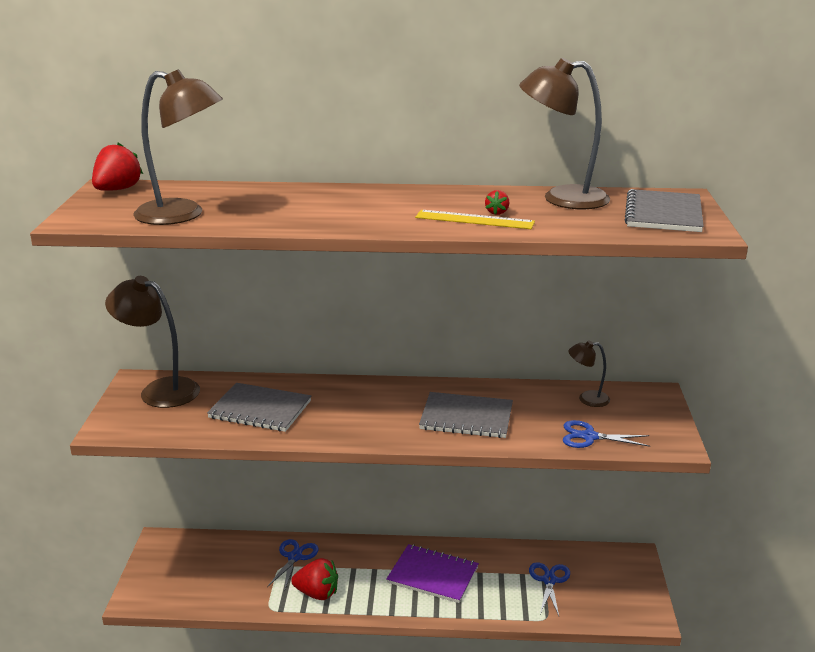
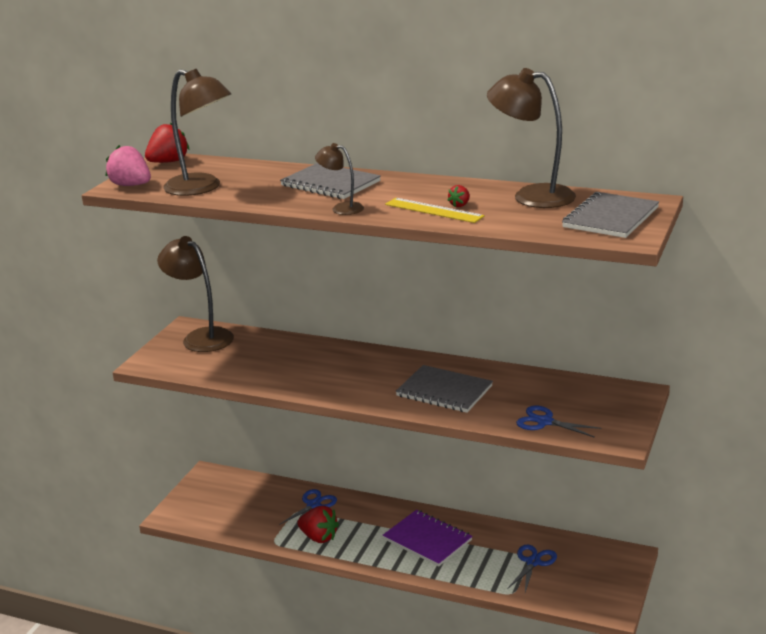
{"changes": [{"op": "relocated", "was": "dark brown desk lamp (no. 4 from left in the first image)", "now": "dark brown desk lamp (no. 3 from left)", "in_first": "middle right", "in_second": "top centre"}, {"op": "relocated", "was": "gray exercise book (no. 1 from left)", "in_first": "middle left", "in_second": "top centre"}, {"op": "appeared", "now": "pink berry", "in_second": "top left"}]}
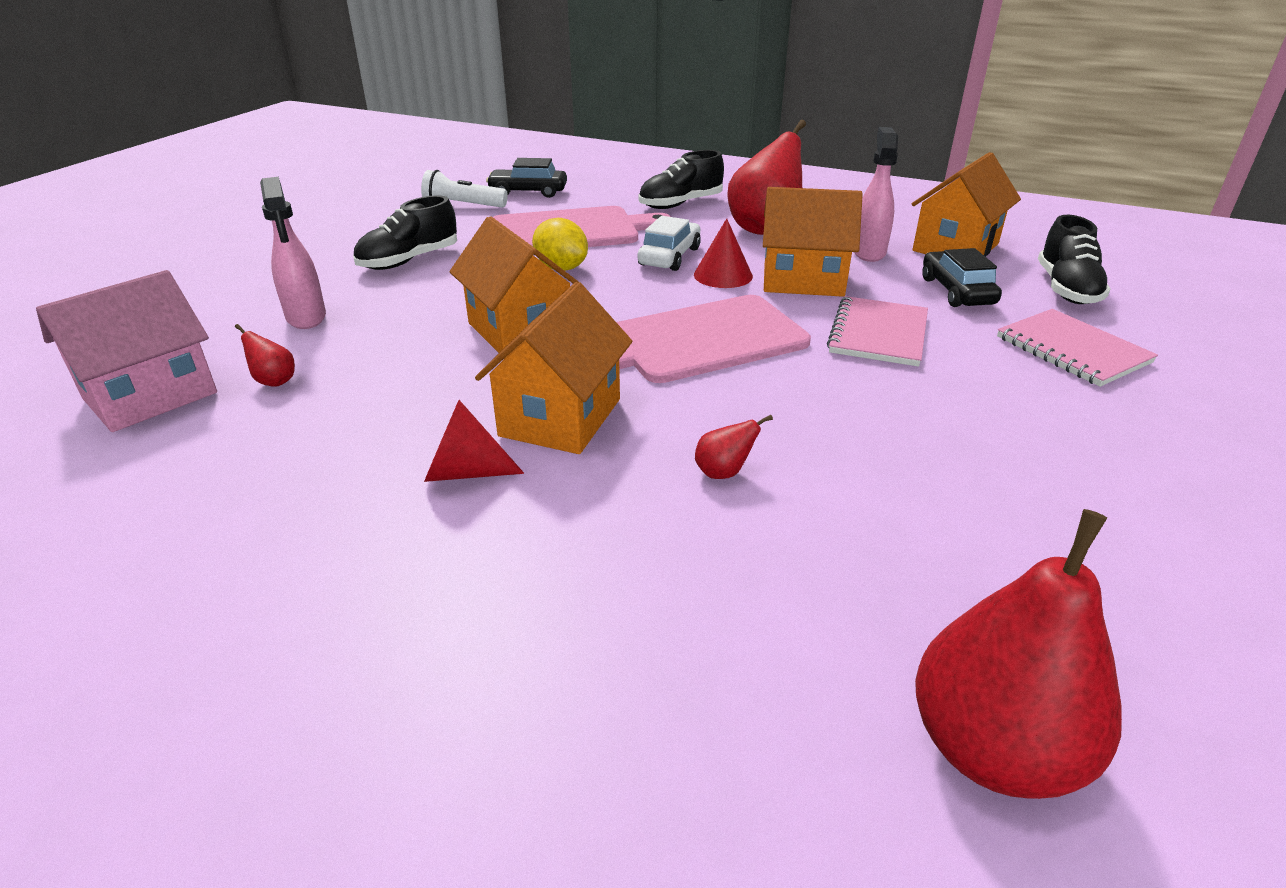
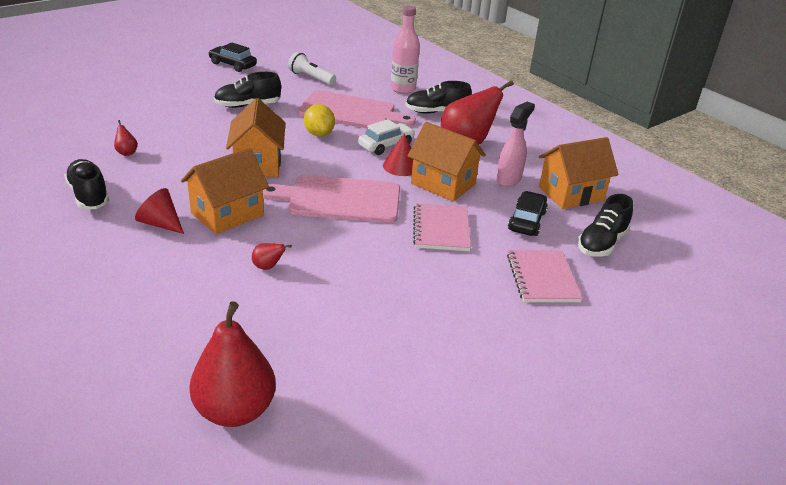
{"changes": [{"op": "relocated", "was": "ebony toy car (no. 1 from left)", "in_first": "top centre", "in_second": "top left"}, {"op": "missing", "was": "pink sprayer (no. 1 from left)", "in_first": "top left"}, {"op": "missing", "was": "pink cottage", "in_first": "middle left"}, {"op": "spun", "was": "pink exercise book (no. 1 from left)", "in_first": "middle right", "in_second": "centre", "clockwise": -45}, {"op": "appeared", "now": "pink flask", "in_second": "top centre"}, {"op": "appeared", "now": "ebony lace-up shoe (no. 1 from left)", "in_second": "middle left"}]}
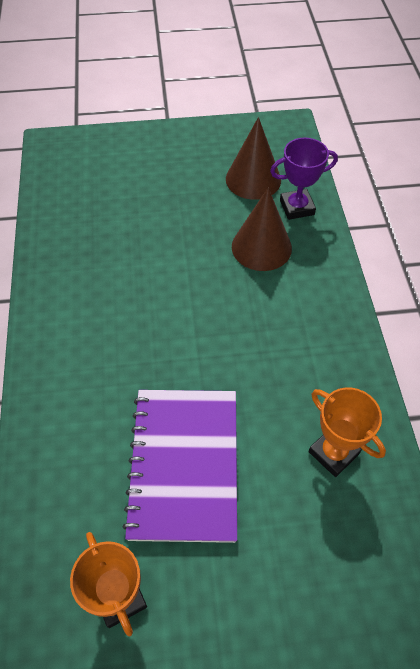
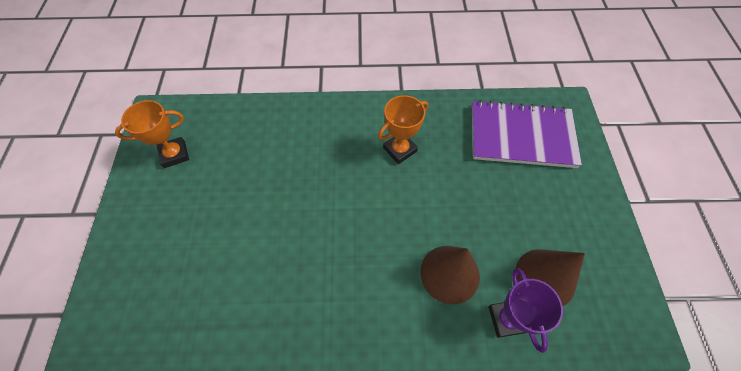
{"changes": [{"op": "relocated", "was": "bright orange award cup (no. 2 from left)", "in_first": "middle right", "in_second": "centre"}, {"op": "relocated", "was": "royal purple exercise book", "in_first": "bottom centre", "in_second": "middle right"}]}
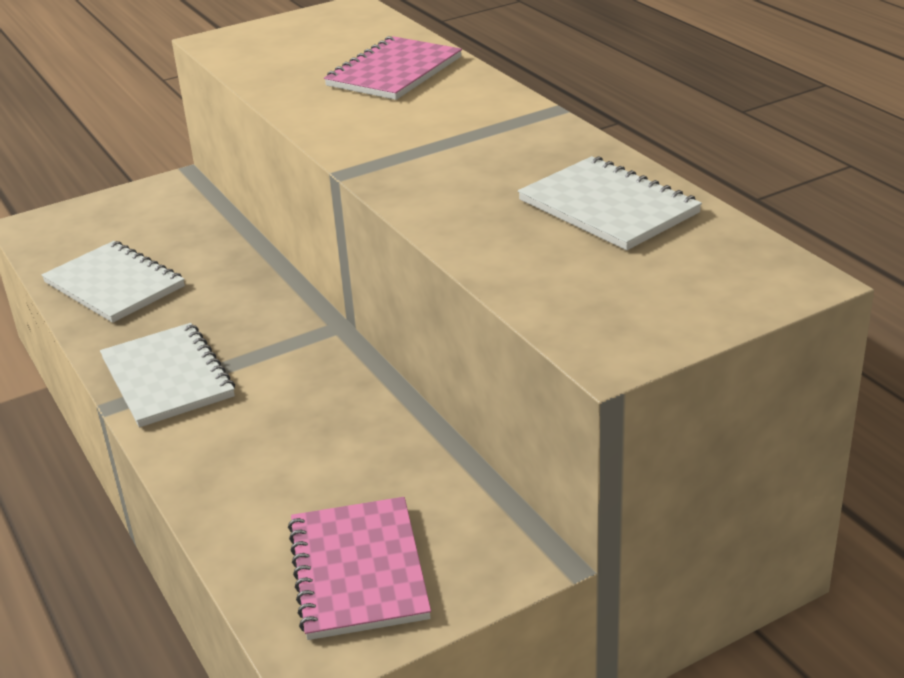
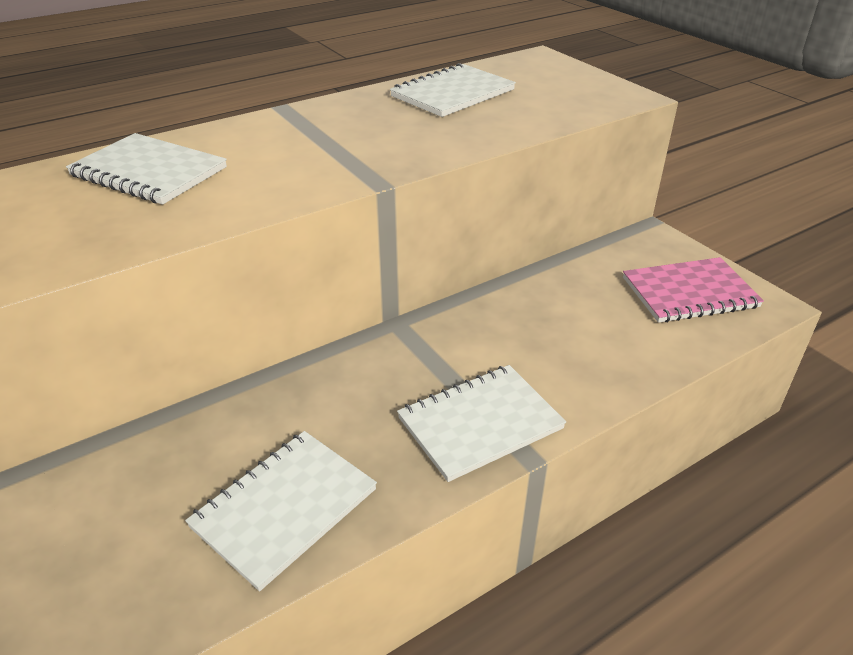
{"changes": [{"op": "colour", "was": "pink exercise book (no. 2 from left)", "now": "snow-white exercise book (no. 1 from left)", "in_first": "top centre", "in_second": "top left"}]}
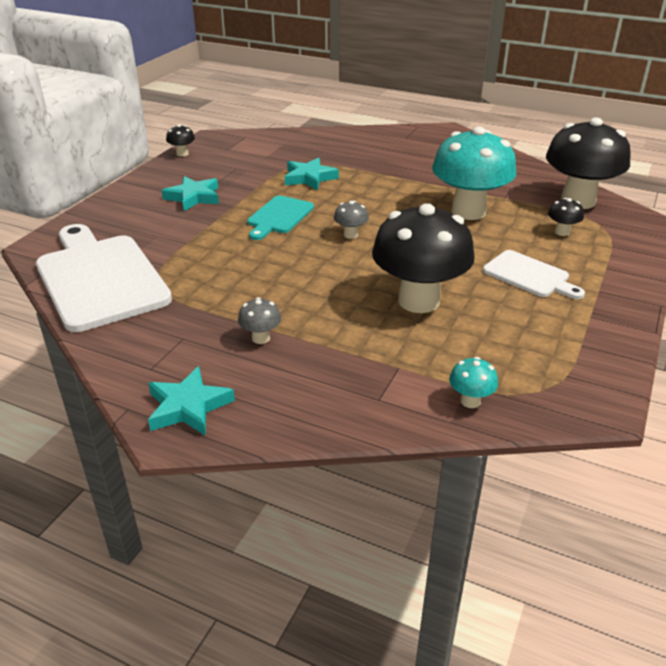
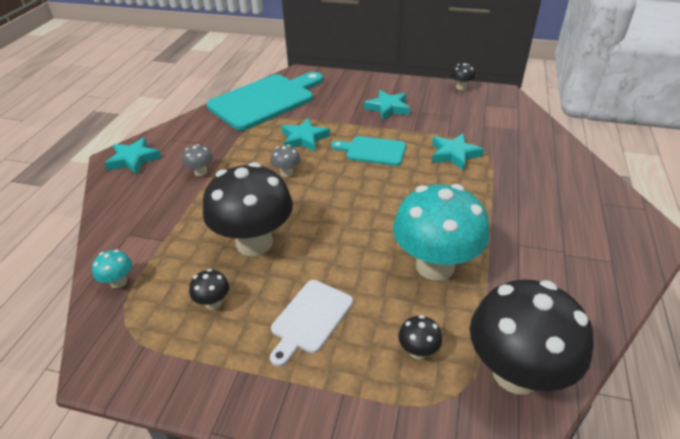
{"changes": [{"op": "relocated", "was": "gray mushroom (no. 2 from left)", "in_first": "top centre", "in_second": "centre"}, {"op": "colour", "was": "snow-white chopping board (no. 1 from left)", "now": "aqua chopping board (no. 1 from left)", "in_first": "middle left", "in_second": "top centre"}, {"op": "appeared", "now": "aqua five-pointed star (no. 2 from left)", "in_second": "top centre"}, {"op": "appeared", "now": "ebony mushroom (no. 1 from left)", "in_second": "middle left"}]}
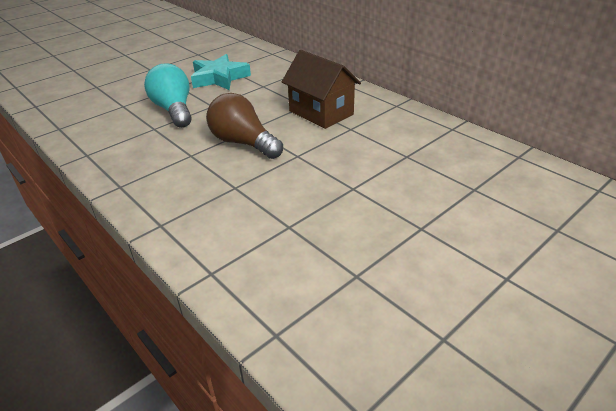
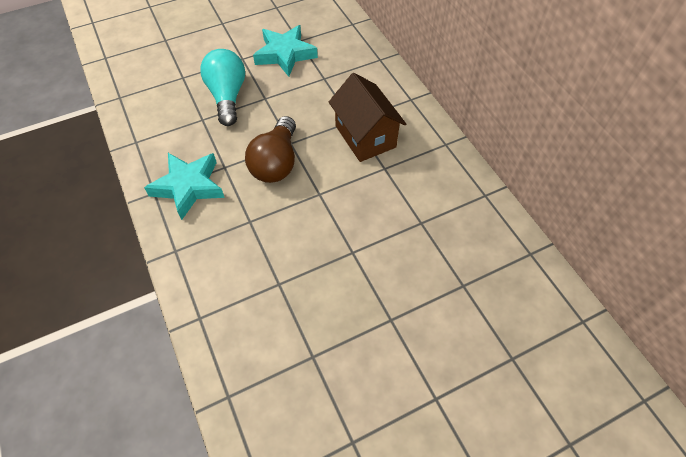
{"changes": [{"op": "spun", "was": "dark brown light bulb", "in_first": "top centre", "in_second": "top centre", "clockwise": -135}, {"op": "appeared", "now": "aqua five-pointed star (no. 1 from left)", "in_second": "middle left"}]}
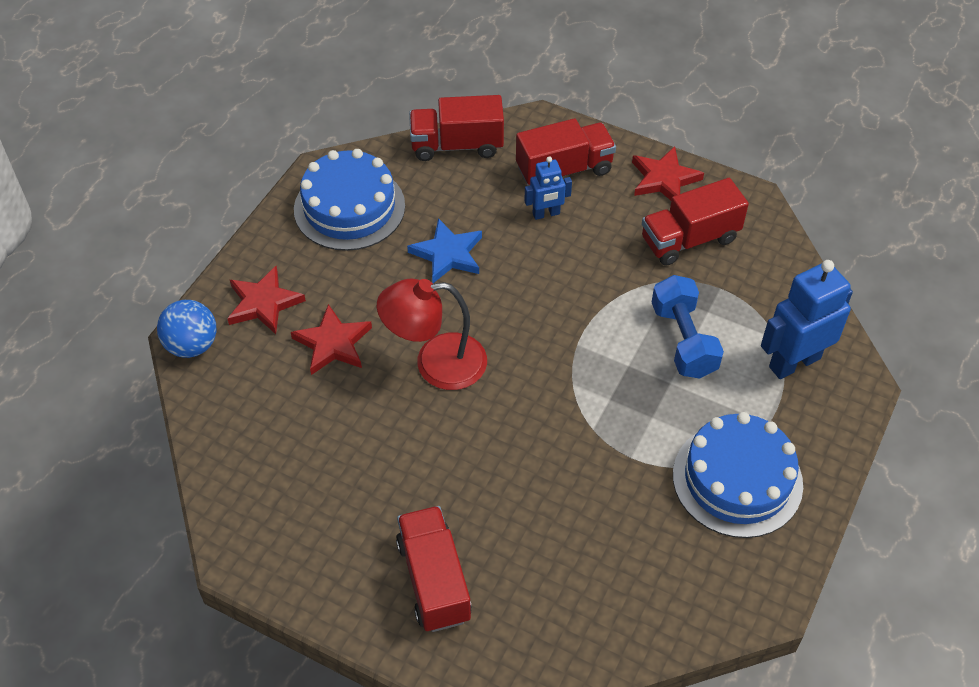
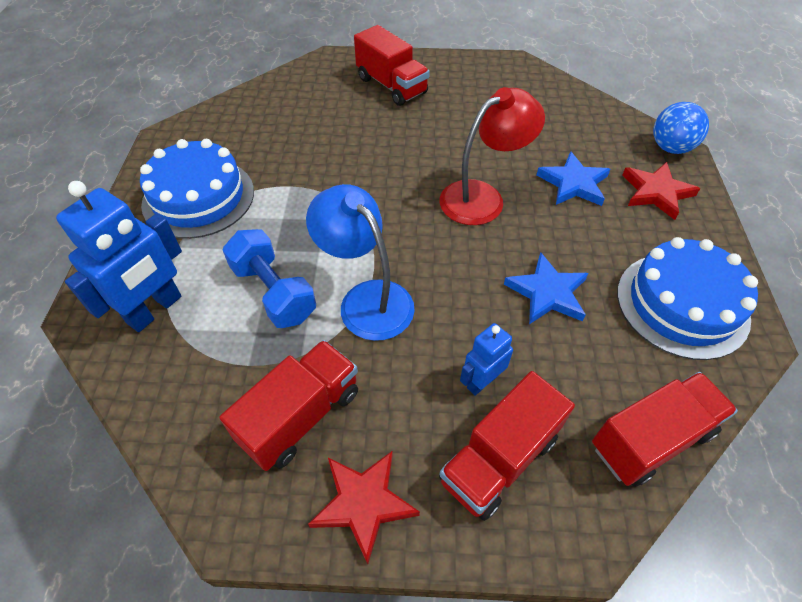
{"changes": [{"op": "colour", "was": "crimson five-pointed star (no. 2 from left)", "now": "blue five-pointed star (no. 2 from left)", "in_first": "centre", "in_second": "top right"}, {"op": "appeared", "now": "blue desk lamp", "in_second": "centre"}]}
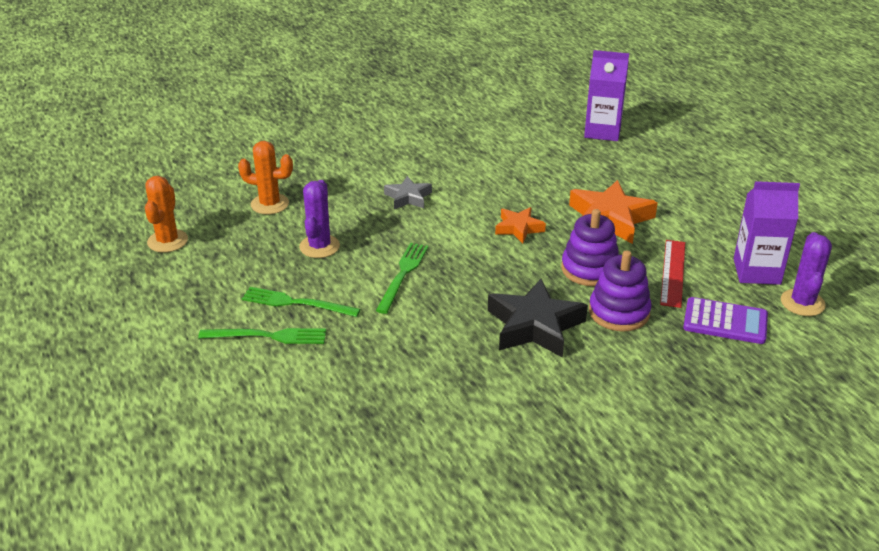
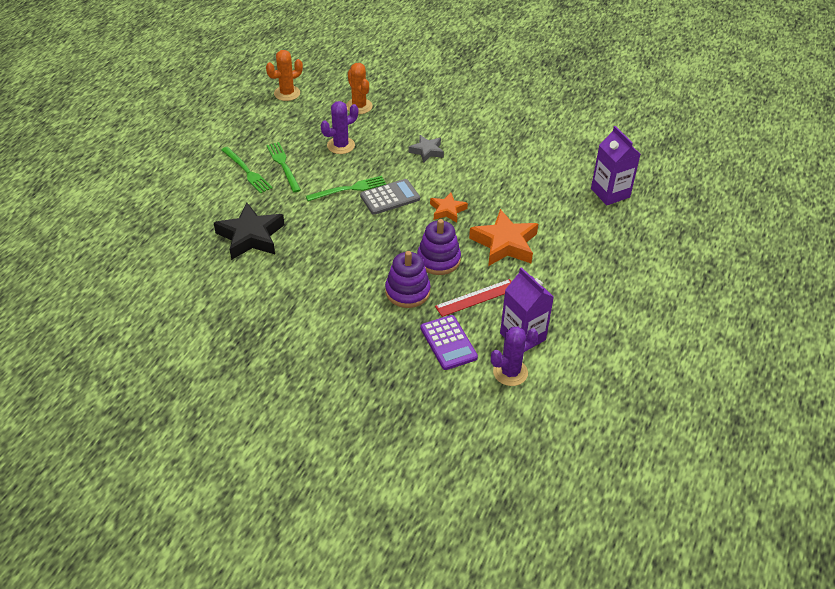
{"changes": [{"op": "relocated", "was": "ebony five-pointed star", "in_first": "centre", "in_second": "middle left"}, {"op": "appeared", "now": "gray calculator", "in_second": "centre"}]}
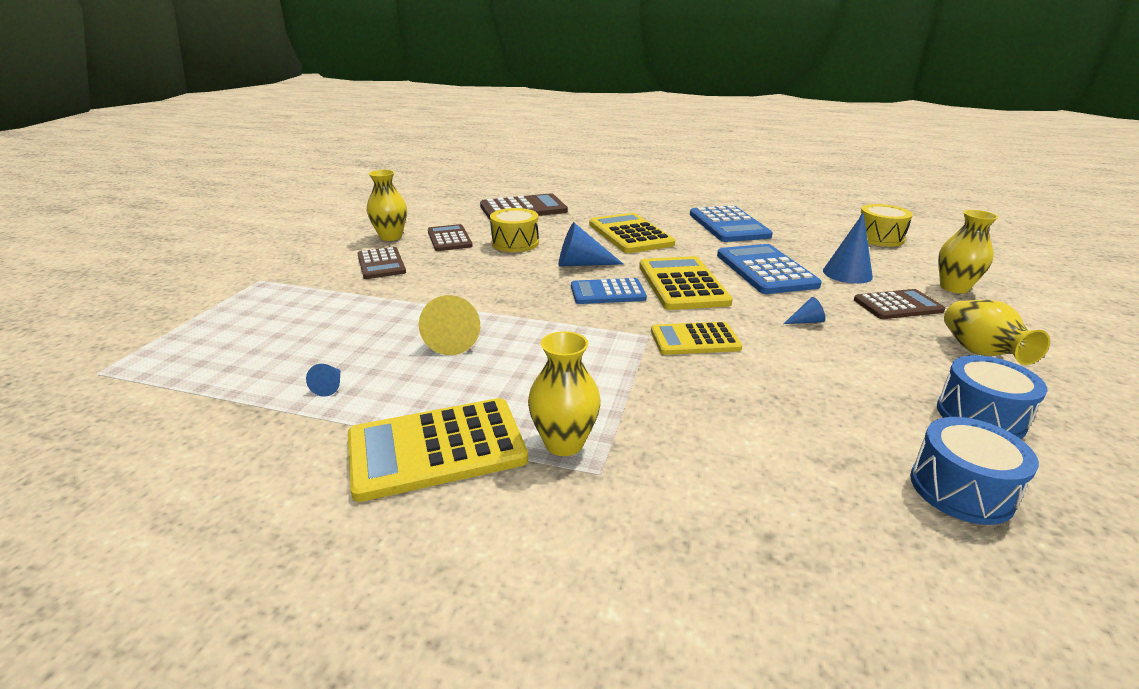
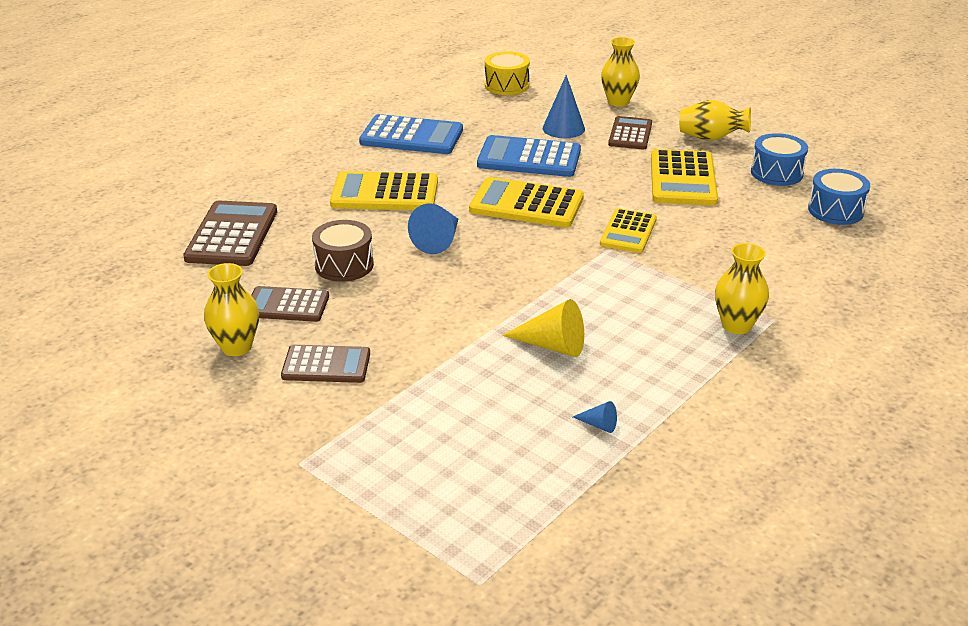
{"changes": [{"op": "colour", "was": "bright yellow snare drum (no. 1 from left)", "now": "dark brown snare drum", "in_first": "centre", "in_second": "centre"}, {"op": "missing", "was": "blue calculator (no. 1 from left)", "in_first": "centre"}, {"op": "missing", "was": "blue cone shape (no. 3 from left)", "in_first": "middle right"}, {"op": "relocated", "was": "bright yellow calculator (no. 1 from left in the first image)", "now": "bright yellow calculator (no. 4 from left)", "in_first": "centre", "in_second": "top right"}]}
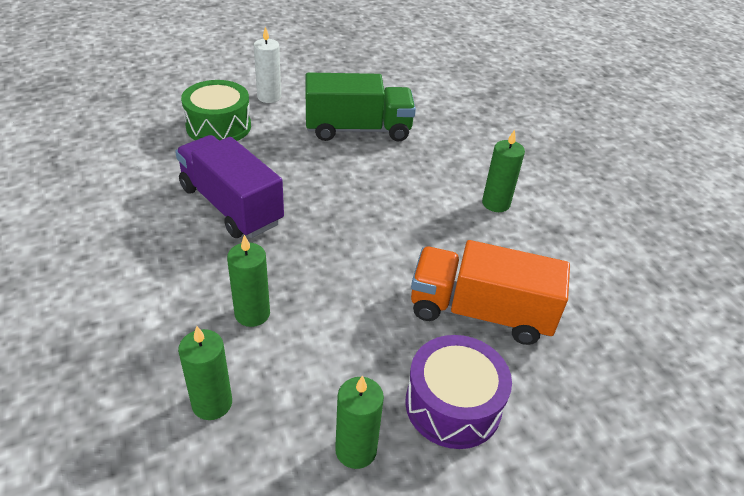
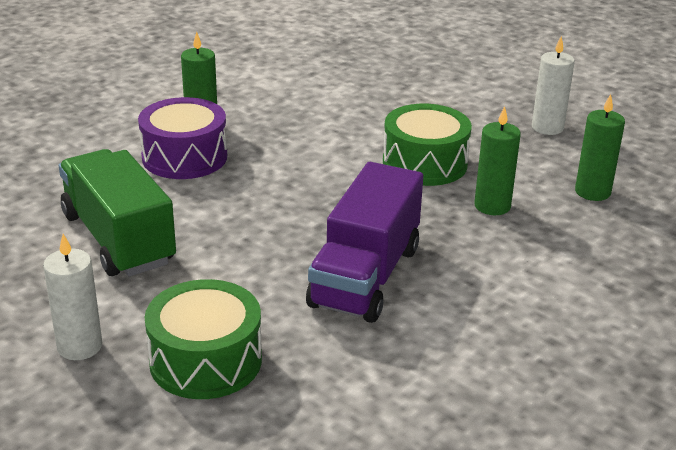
{"changes": [{"op": "missing", "was": "bright orange toy truck", "in_first": "centre"}, {"op": "relocated", "was": "royal purple snare drum", "in_first": "bottom centre", "in_second": "top left"}, {"op": "colour", "was": "leaf-green candle (no. 3 from left)", "now": "snow-white candle (no. 2 from left)", "in_first": "bottom centre", "in_second": "top right"}, {"op": "appeared", "now": "leaf-green snare drum (no. 2 from left)", "in_second": "top centre"}]}
